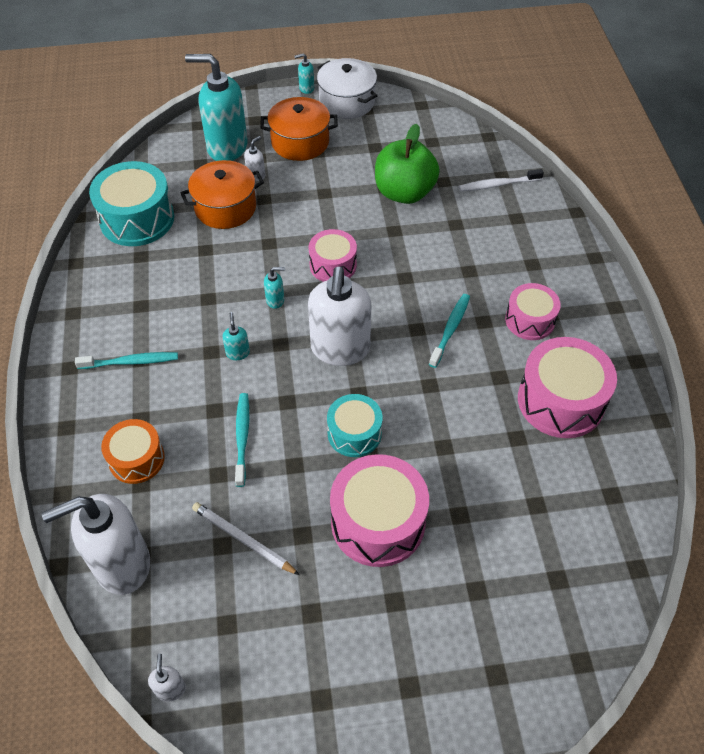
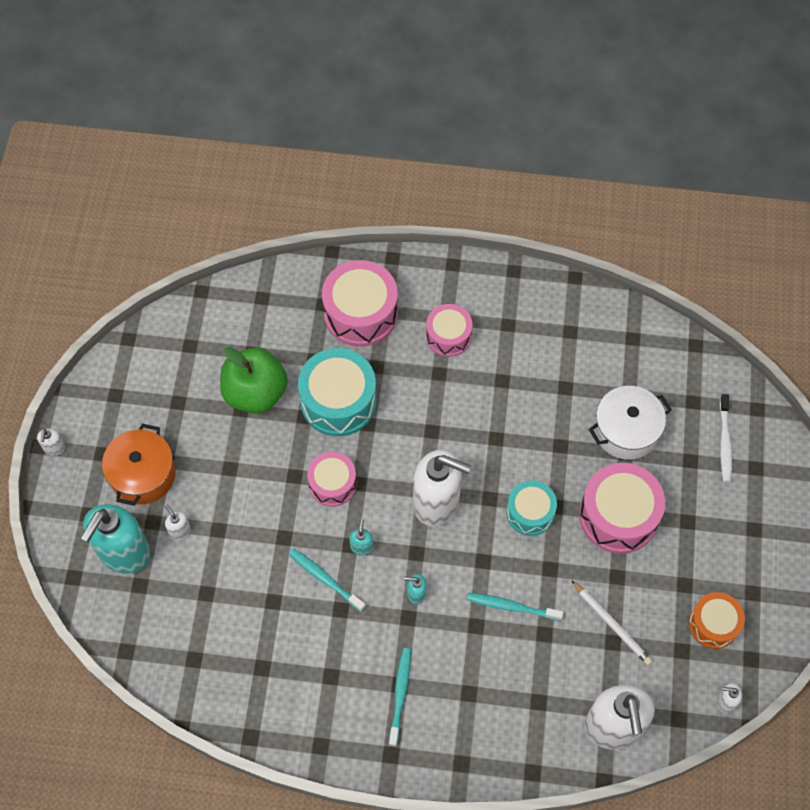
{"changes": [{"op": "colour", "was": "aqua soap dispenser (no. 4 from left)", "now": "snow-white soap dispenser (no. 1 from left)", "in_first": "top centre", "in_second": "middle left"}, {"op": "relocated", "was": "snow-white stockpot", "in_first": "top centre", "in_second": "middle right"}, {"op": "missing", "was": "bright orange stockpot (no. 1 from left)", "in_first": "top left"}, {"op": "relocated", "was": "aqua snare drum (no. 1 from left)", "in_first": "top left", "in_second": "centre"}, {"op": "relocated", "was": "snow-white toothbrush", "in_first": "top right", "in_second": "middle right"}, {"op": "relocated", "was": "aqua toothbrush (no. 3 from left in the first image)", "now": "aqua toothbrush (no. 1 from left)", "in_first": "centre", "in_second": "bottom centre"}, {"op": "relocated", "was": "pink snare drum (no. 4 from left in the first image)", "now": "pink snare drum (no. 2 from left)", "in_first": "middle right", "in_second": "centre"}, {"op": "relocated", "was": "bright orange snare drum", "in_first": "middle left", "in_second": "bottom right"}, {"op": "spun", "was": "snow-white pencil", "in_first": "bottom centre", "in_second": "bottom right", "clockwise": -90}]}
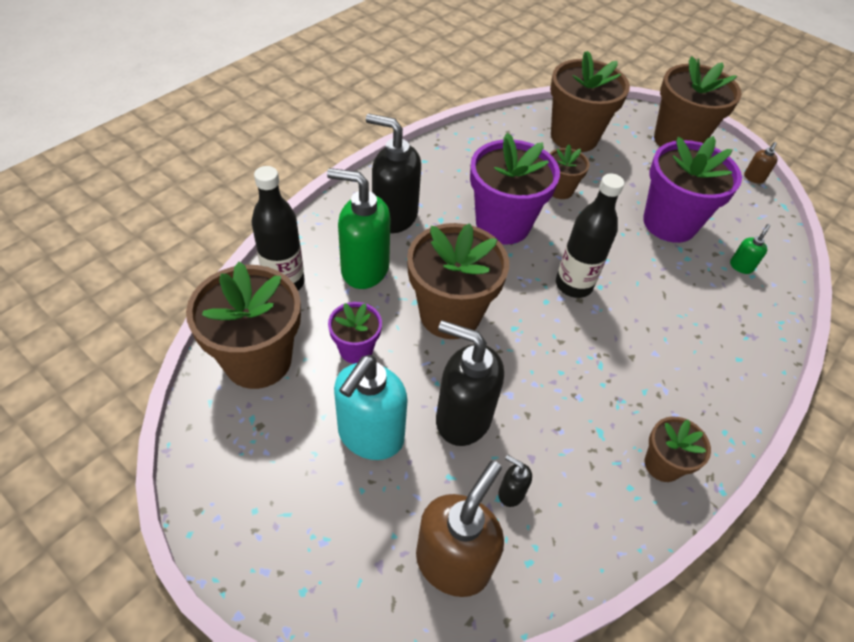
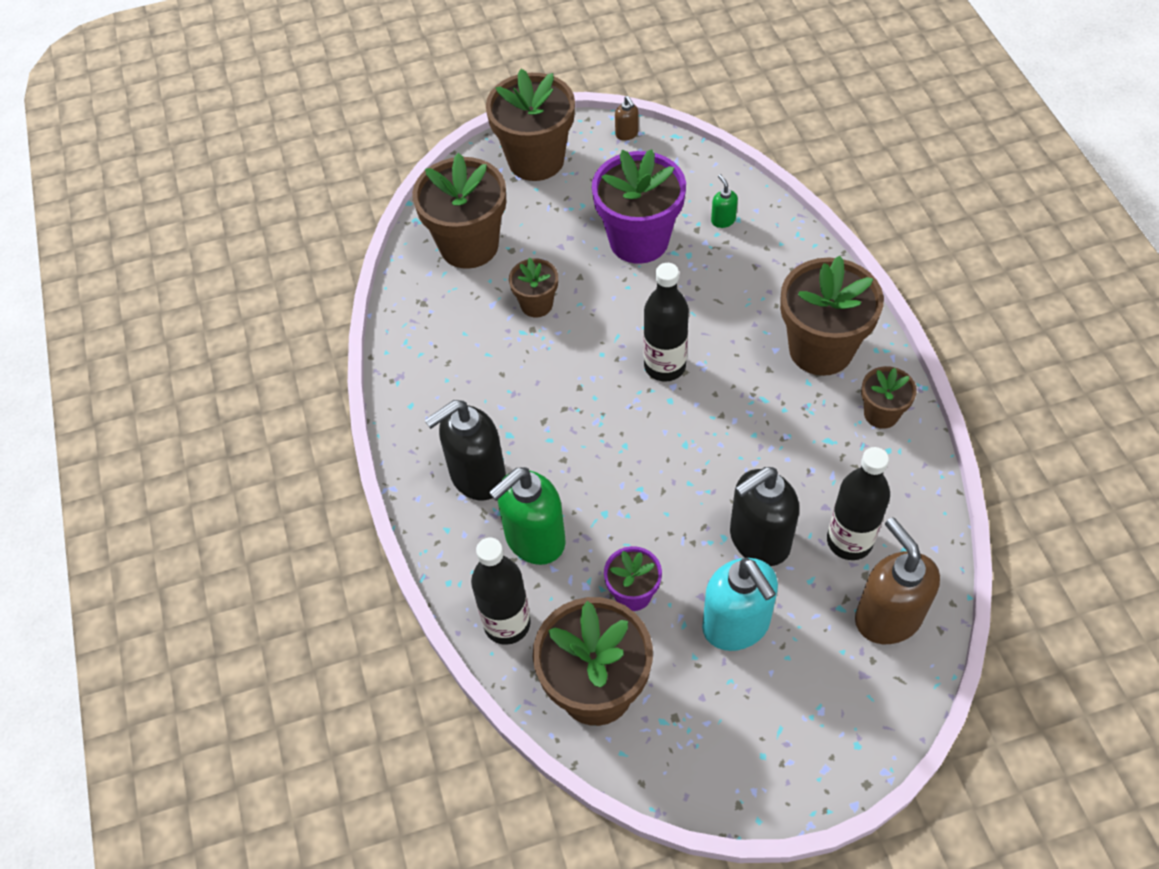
{"changes": [{"op": "missing", "was": "royal purple potted plant (no. 2 from left)", "in_first": "top centre"}, {"op": "relocated", "was": "dark brown potted plant (no. 2 from left in the first image)", "now": "dark brown potted plant (no. 5 from left)", "in_first": "centre", "in_second": "middle right"}, {"op": "exchanged", "was": "ebony soap dispenser (no. 3 from left)", "now": "ebony flask (no. 3 from left)", "in_first": "bottom centre", "in_second": "middle right"}]}
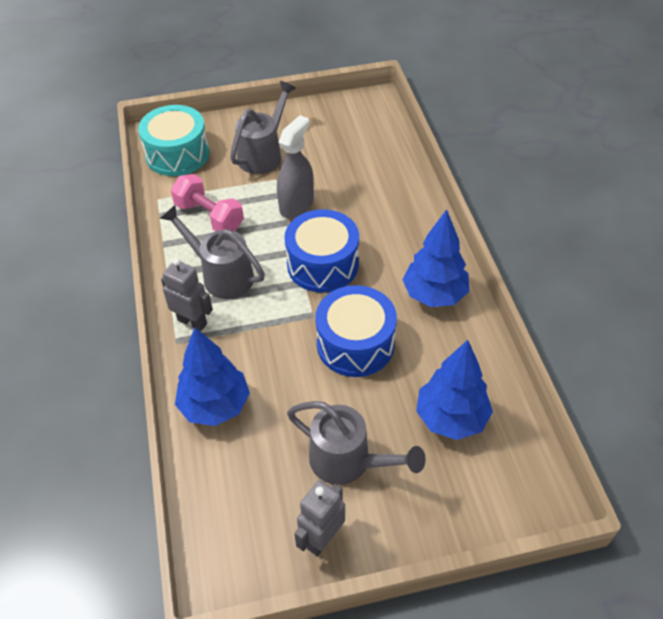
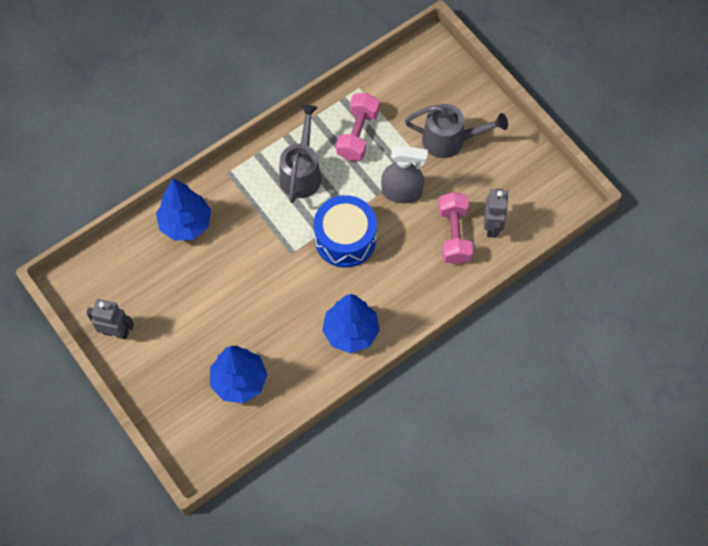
{"changes": [{"op": "missing", "was": "aqua snare drum", "in_first": "top left"}, {"op": "relocated", "was": "gray toy robot (no. 1 from left in the first image)", "now": "gray toy robot (no. 2 from left)", "in_first": "middle left", "in_second": "middle right"}, {"op": "missing", "was": "blue snare drum (no. 2 from left)", "in_first": "centre"}, {"op": "missing", "was": "gray watering can (no. 3 from left)", "in_first": "bottom centre"}, {"op": "appeared", "now": "pink free weight (no. 2 from left)", "in_second": "centre"}]}
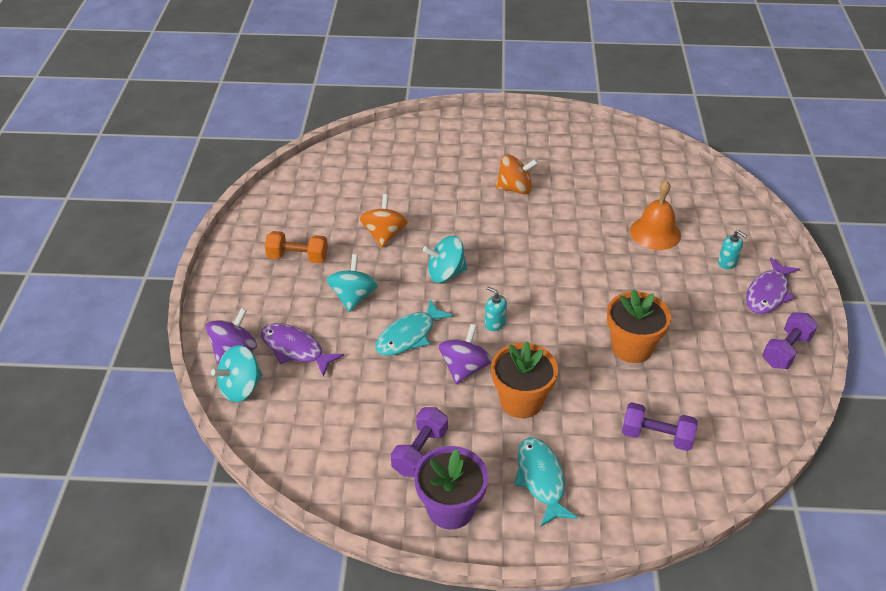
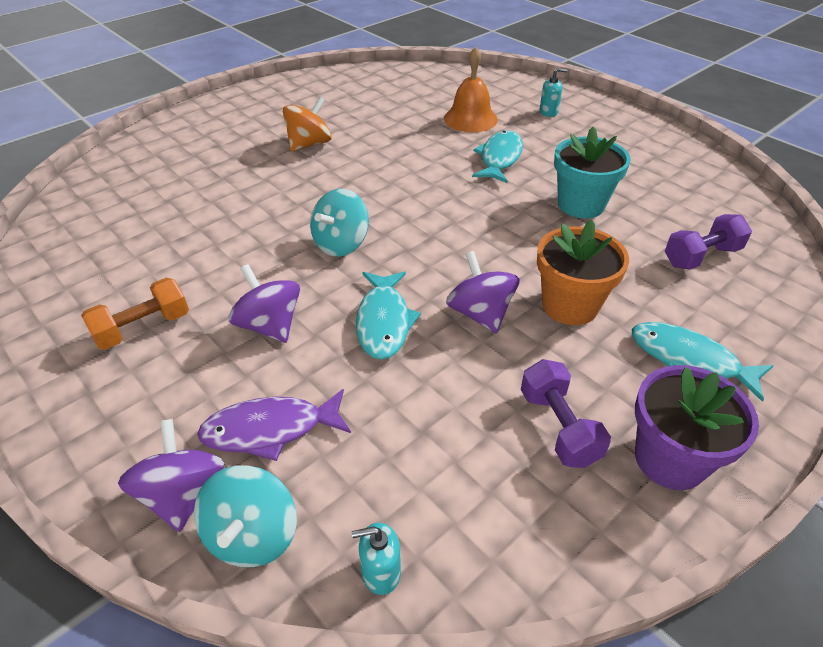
{"changes": [{"op": "missing", "was": "bright orange toy top (no. 1 from left)", "in_first": "centre"}, {"op": "colour", "was": "aqua toy top (no. 2 from left)", "now": "royal purple toy top (no. 2 from left)", "in_first": "centre", "in_second": "middle left"}, {"op": "missing", "was": "royal purple fish figure (no. 2 from left)", "in_first": "middle right"}, {"op": "relocated", "was": "aqua soap dispenser (no. 1 from left)", "in_first": "centre", "in_second": "bottom centre"}, {"op": "colour", "was": "bright orange potted plant (no. 2 from left)", "now": "aqua potted plant", "in_first": "middle right", "in_second": "top right"}, {"op": "missing", "was": "royal purple free weight (no. 3 from left)", "in_first": "middle right"}, {"op": "appeared", "now": "aqua fish figure (no. 2 from left)", "in_second": "top centre"}]}
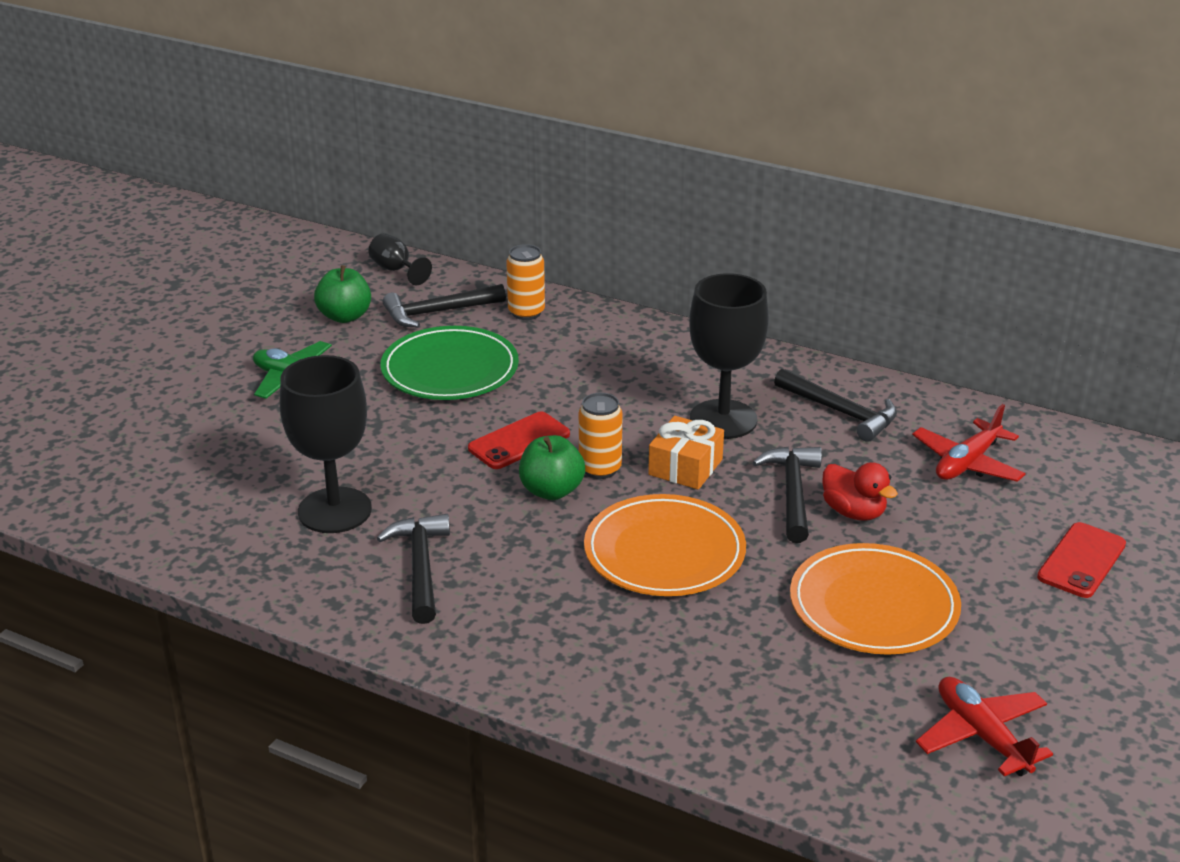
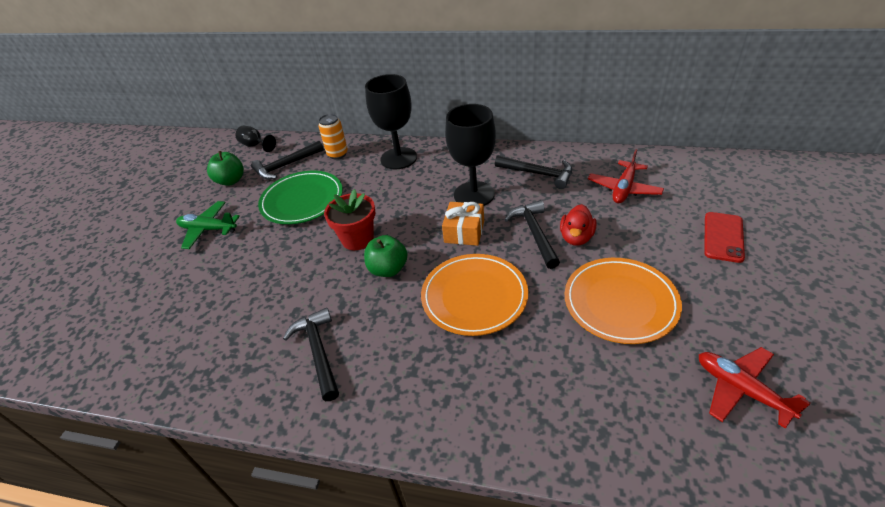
{"changes": [{"op": "relocated", "was": "ebony goblet (no. 1 from left in the first image)", "now": "ebony goblet (no. 2 from left)", "in_first": "middle left", "in_second": "top centre"}, {"op": "missing", "was": "bright orange can (no. 2 from left)", "in_first": "centre"}, {"op": "exchanged", "was": "crimson phone (no. 1 from left)", "now": "crimson potted plant", "in_first": "centre", "in_second": "centre"}, {"op": "spun", "was": "crimson duck", "in_first": "middle right", "in_second": "centre", "clockwise": 75}]}
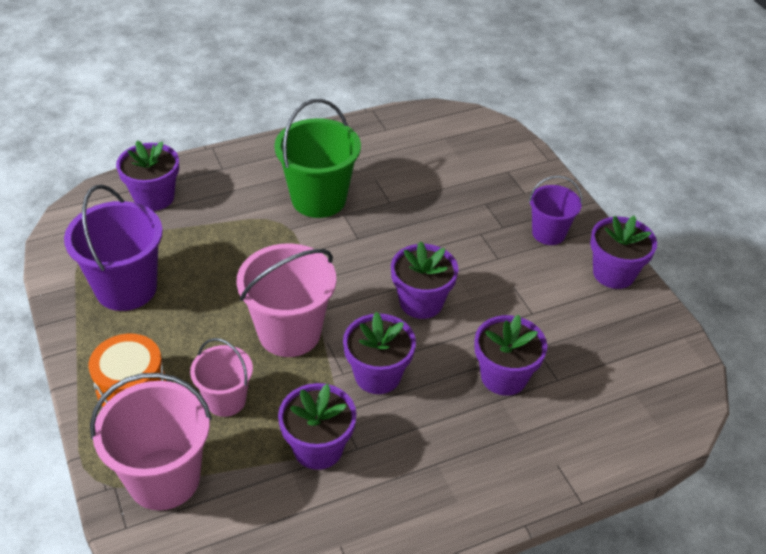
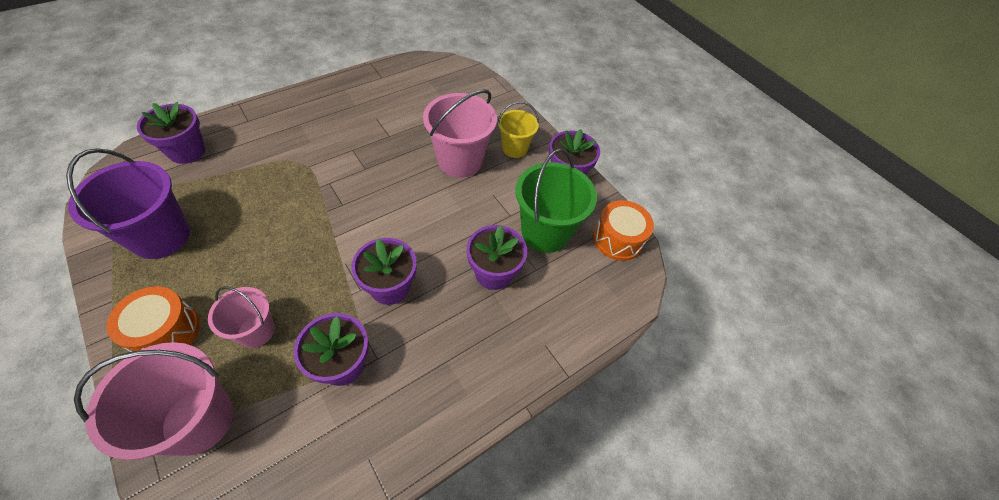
{"changes": [{"op": "relocated", "was": "leaf-green pail", "in_first": "top centre", "in_second": "centre"}, {"op": "colour", "was": "royal purple pail (no. 2 from left)", "now": "bright yellow pail", "in_first": "middle right", "in_second": "top centre"}, {"op": "missing", "was": "royal purple potted plant (no. 4 from left)", "in_first": "centre"}, {"op": "relocated", "was": "pink pail (no. 3 from left)", "in_first": "centre", "in_second": "top centre"}, {"op": "appeared", "now": "bright orange snare drum (no. 2 from left)", "in_second": "centre"}]}
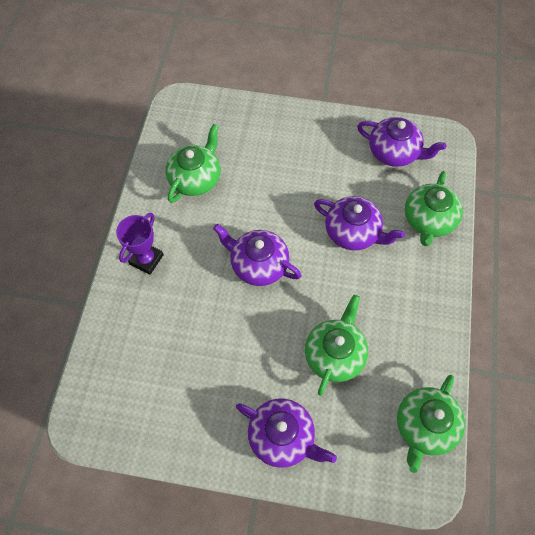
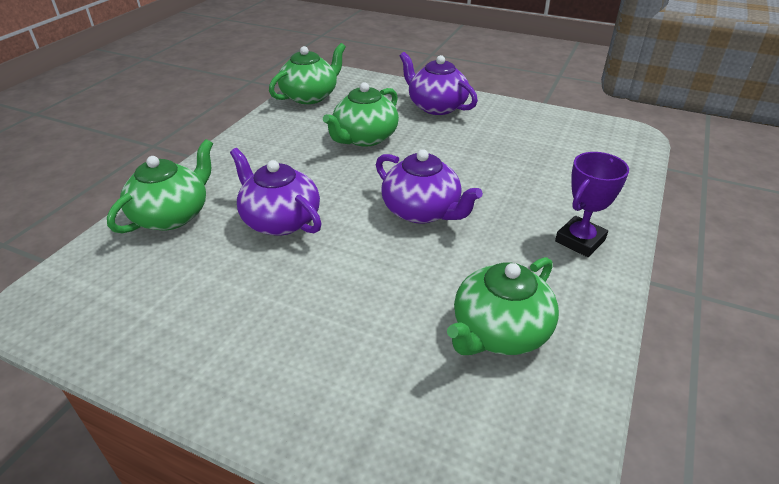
{"changes": [{"op": "missing", "was": "royal purple tea pot (no. 4 from left)", "in_first": "top right"}]}
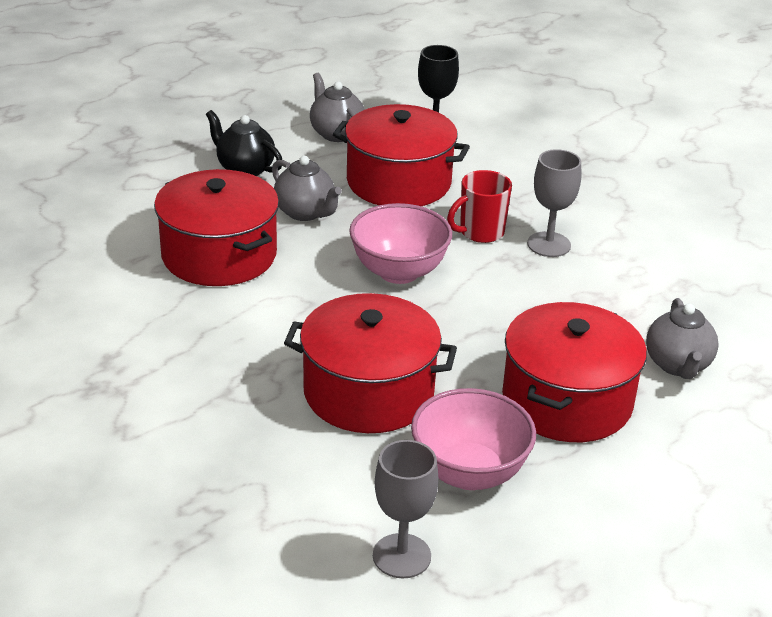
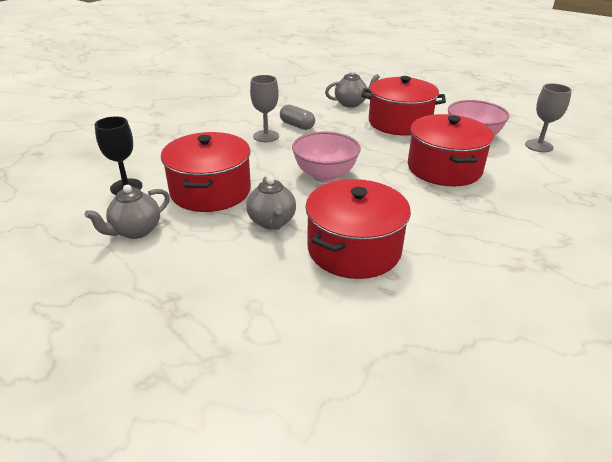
{"changes": [{"op": "missing", "was": "ebony tea pot", "in_first": "top left"}, {"op": "spun", "was": "gray tea pot (no. 1 from left in the first image)", "in_first": "top centre", "in_second": "centre", "clockwise": 135}, {"op": "missing", "was": "crimson tea mug", "in_first": "centre"}, {"op": "appeared", "now": "gray capsule", "in_second": "top centre"}]}
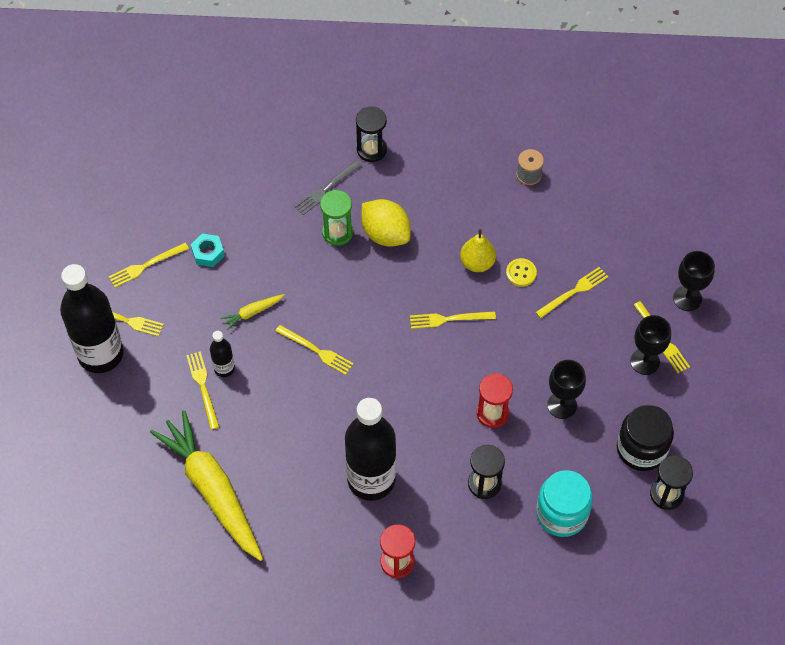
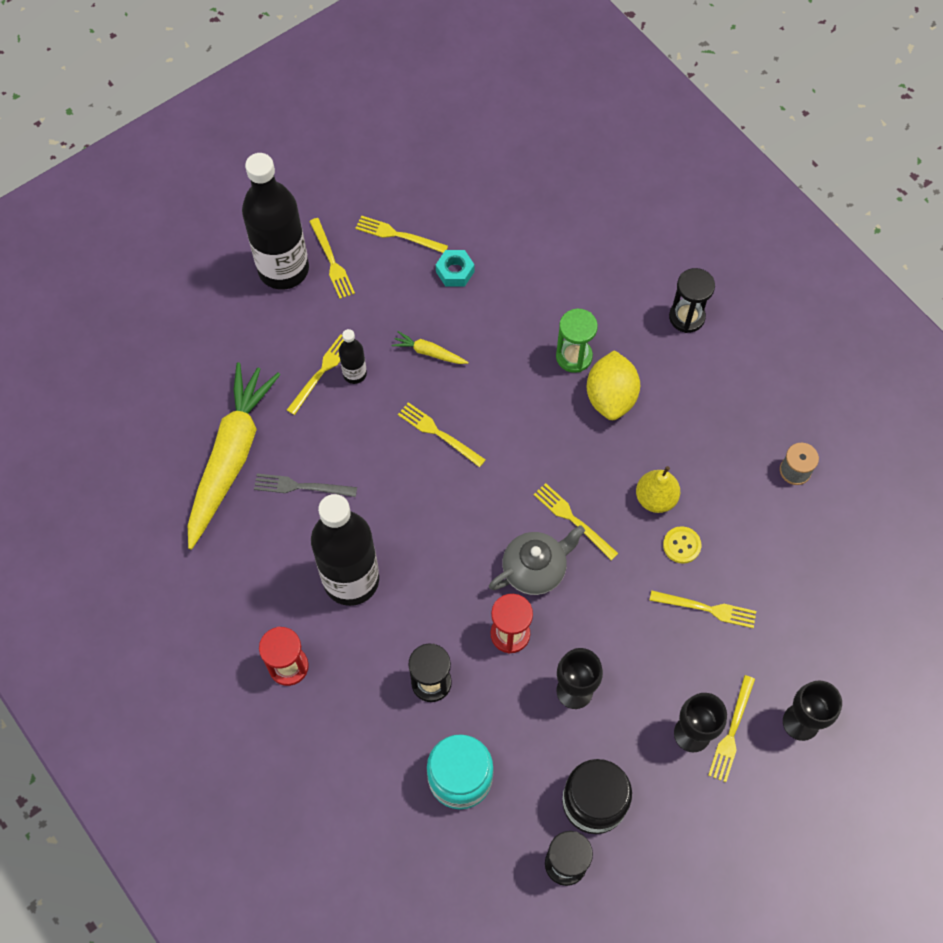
{"changes": [{"op": "relocated", "was": "gray dinner fork", "in_first": "top centre", "in_second": "middle left"}, {"op": "spun", "was": "bright yellow dinner fork (no. 4 from left)", "in_first": "centre", "in_second": "centre", "clockwise": 135}, {"op": "appeared", "now": "gray tea pot", "in_second": "centre"}]}
